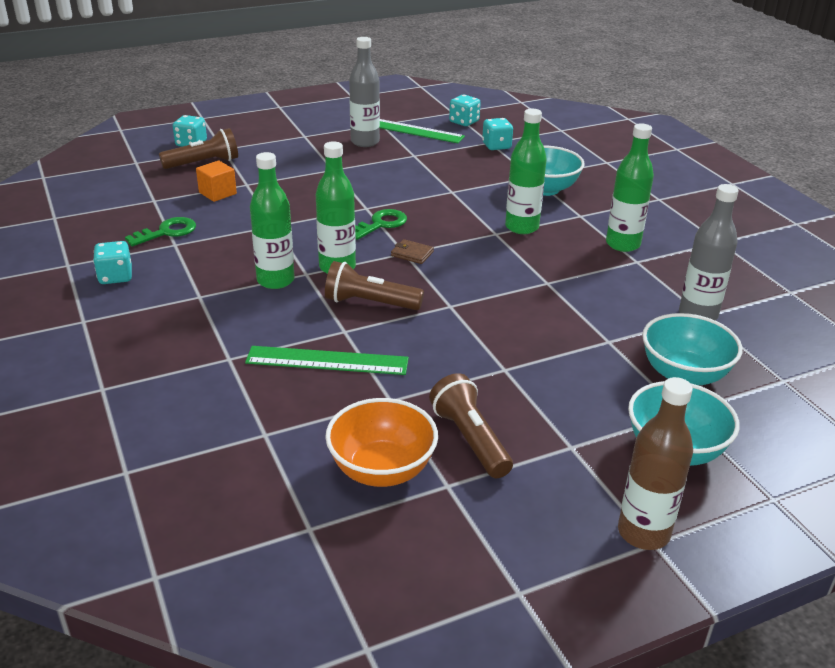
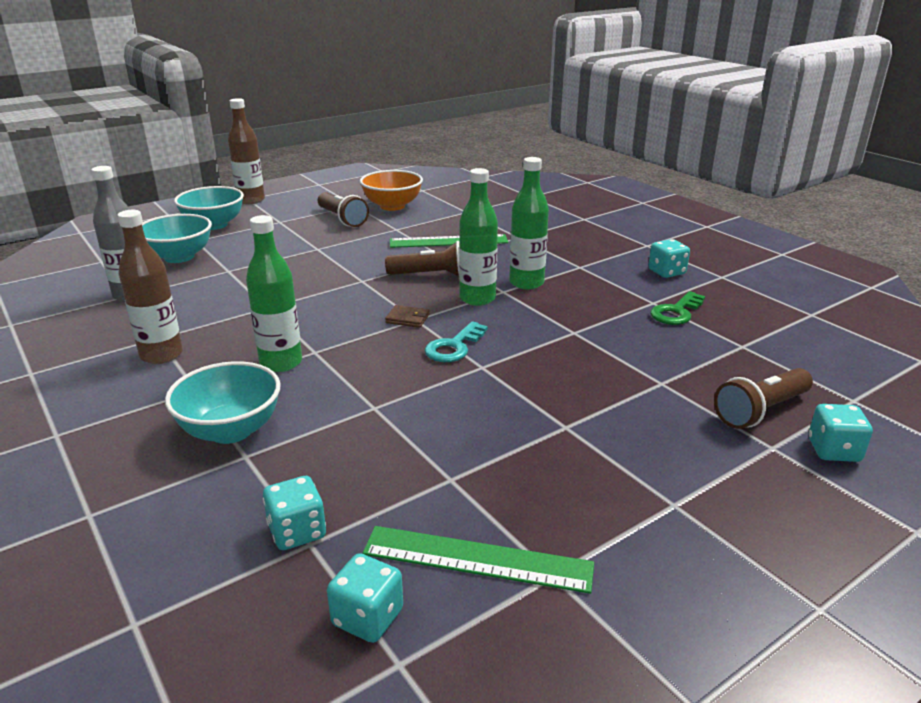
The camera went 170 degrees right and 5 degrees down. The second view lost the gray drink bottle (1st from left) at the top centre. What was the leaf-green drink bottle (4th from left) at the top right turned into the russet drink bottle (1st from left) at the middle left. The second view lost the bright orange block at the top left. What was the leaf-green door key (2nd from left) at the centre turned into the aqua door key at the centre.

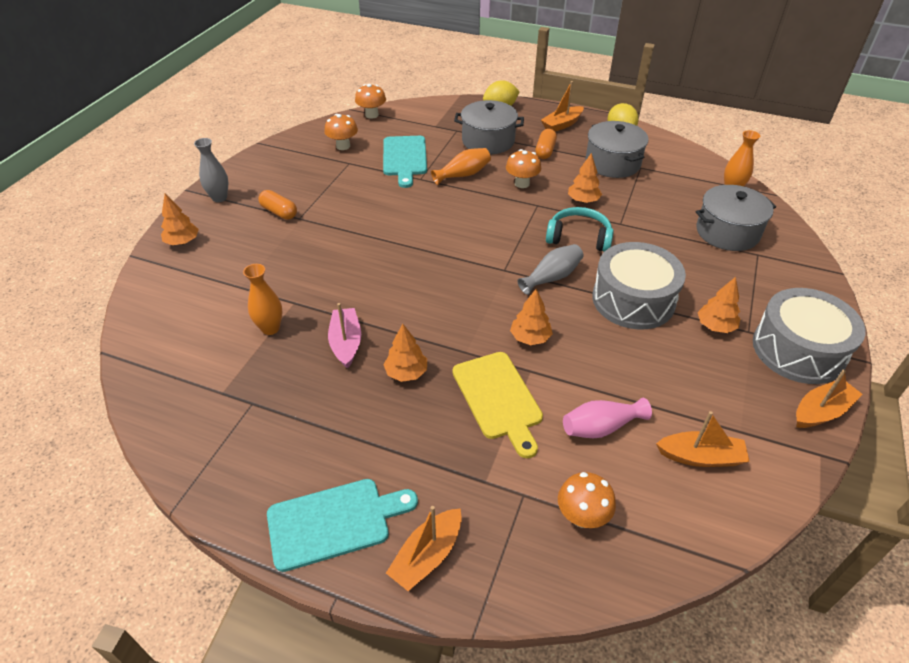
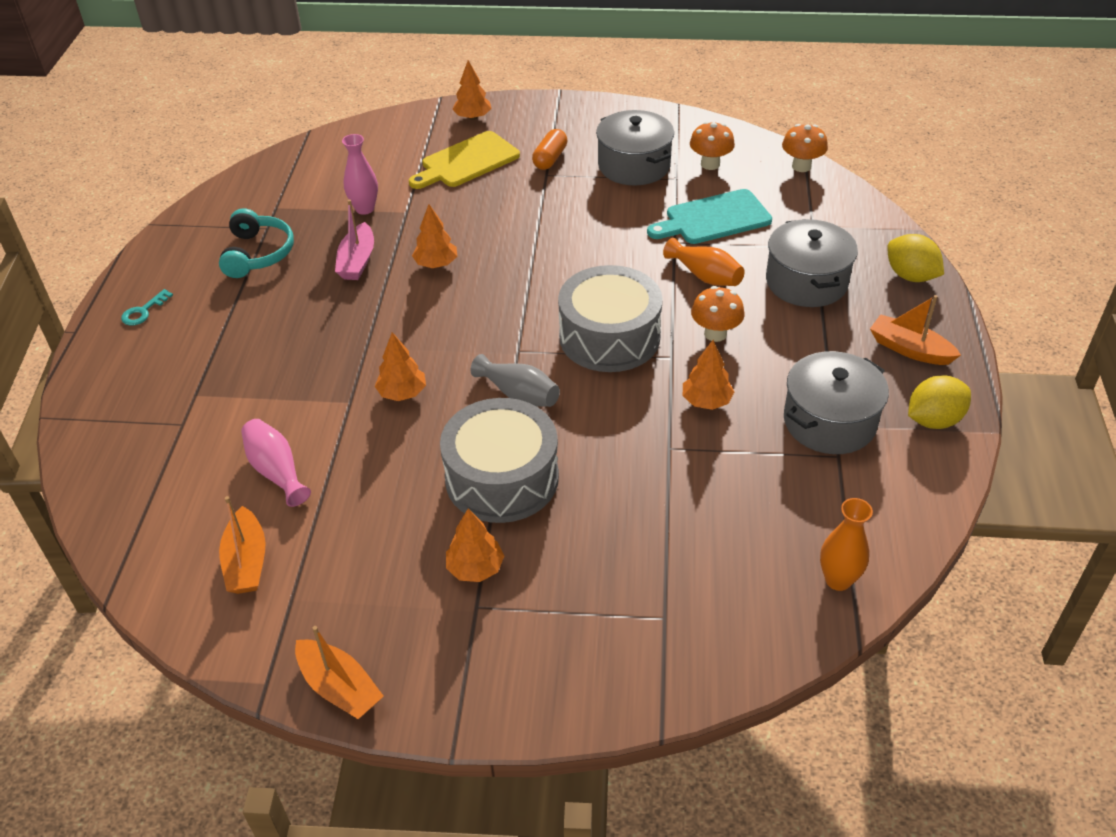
The camera went 75 degrees right and 0 degrees up. The second view lost the bright orange capsule (2nd from left) at the top centre. The second view lost the gray vase (1st from left) at the top left. The gray pot (3rd from left in the first image) ended up elsewhere, having gone from the top right to the top centre. The aqua headset ended up elsewhere, having gone from the centre to the top left. What was the bright orange vase (1st from left) at the middle left turned into the rosy vase (2nd from left) at the top left. The gray toy drum (2nd from left) ended up elsewhere, having gone from the middle right to the centre. The rosy sailboat at the centre ended up facing another way, 120 degrees clockwise from before. The bright orange tree (2nd from left) ended up elsewhere, having gone from the centre to the top centre. The bright yellow bread board ended up elsewhere, having gone from the centre to the top centre. The second view lost the bright orange fungus (4th from left) at the bottom centre. Where the aqua bread board (1st from left) stood at the bottom centre, the aqua door key came to stand at the middle left. The second view lost the bright orange sailboat (1st from left) at the bottom centre.

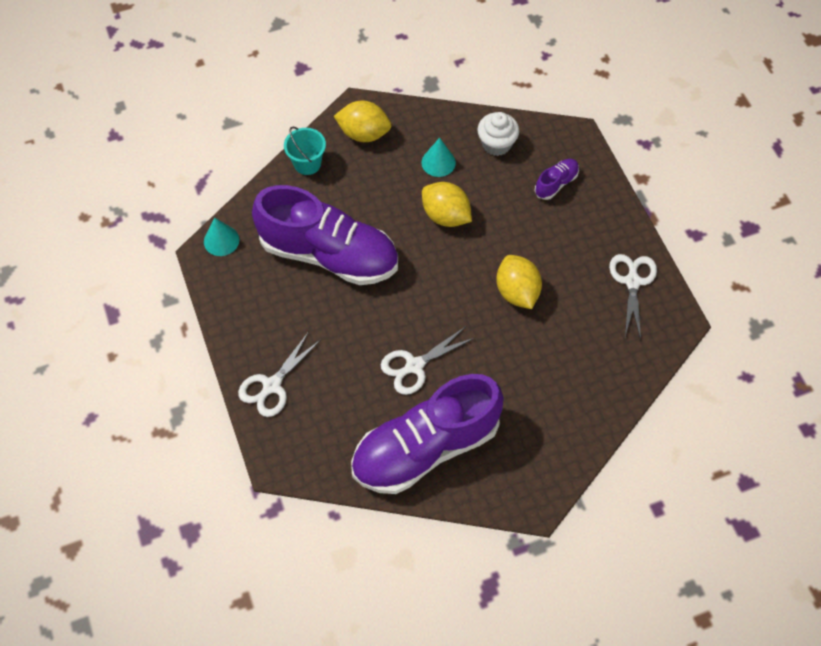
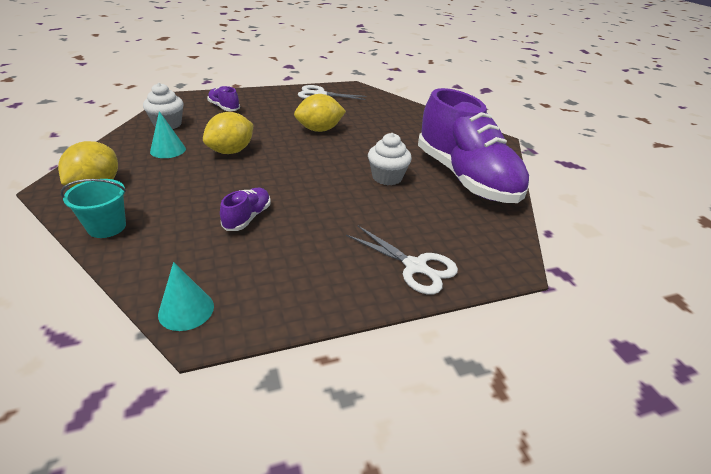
The camera went 90 degrees left and 25 degrees down. The size of the purple lace-up shoe (1st from left in the first image) at the centre changed by a factor of 0.40. Where the pure white scissors (2nd from left) stood at the centre, the pure white cupcake (2nd from left) came to stand at the centre.

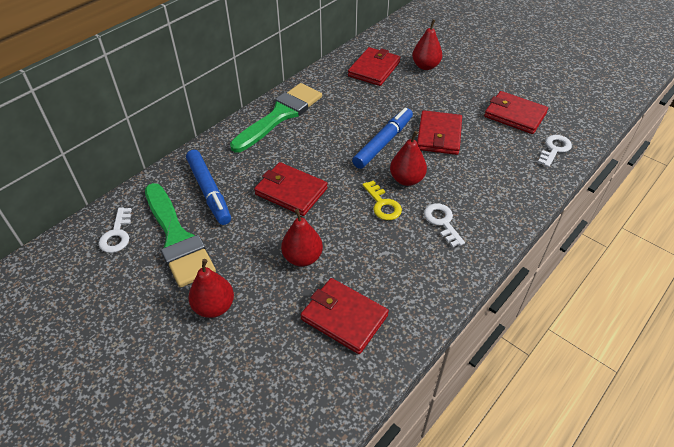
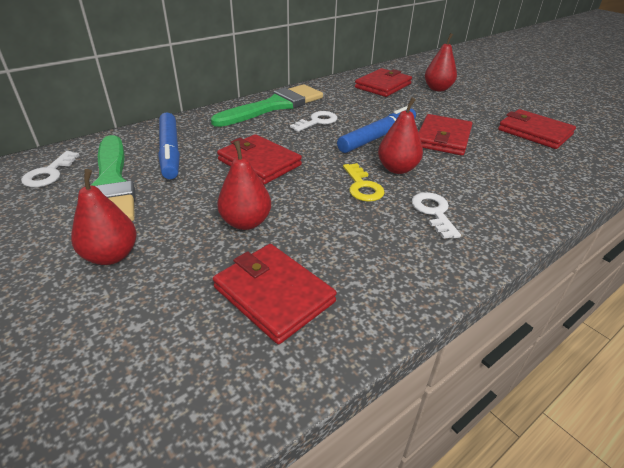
The camera went 10 degrees right and 10 degrees down. The pure white door key (3rd from left in the first image) ended up elsewhere, having gone from the middle right to the top centre.

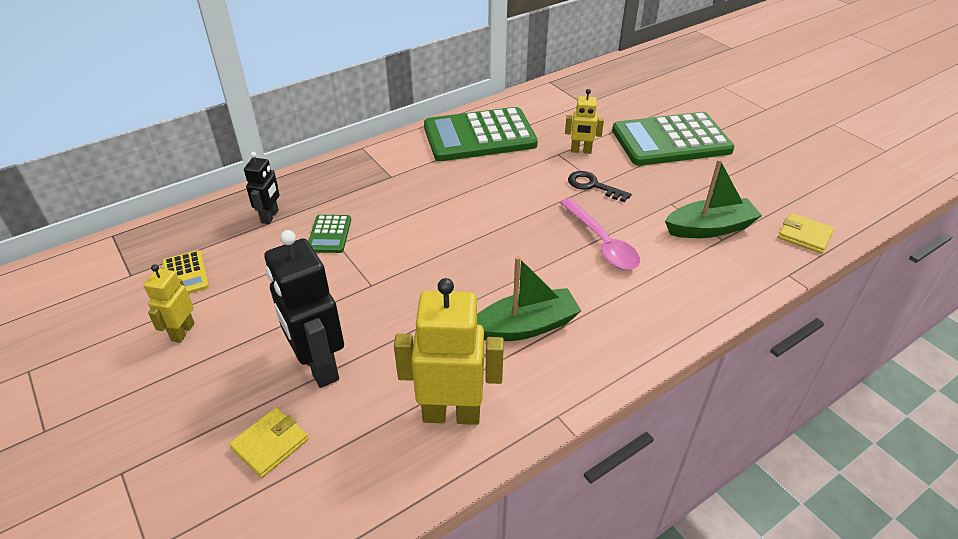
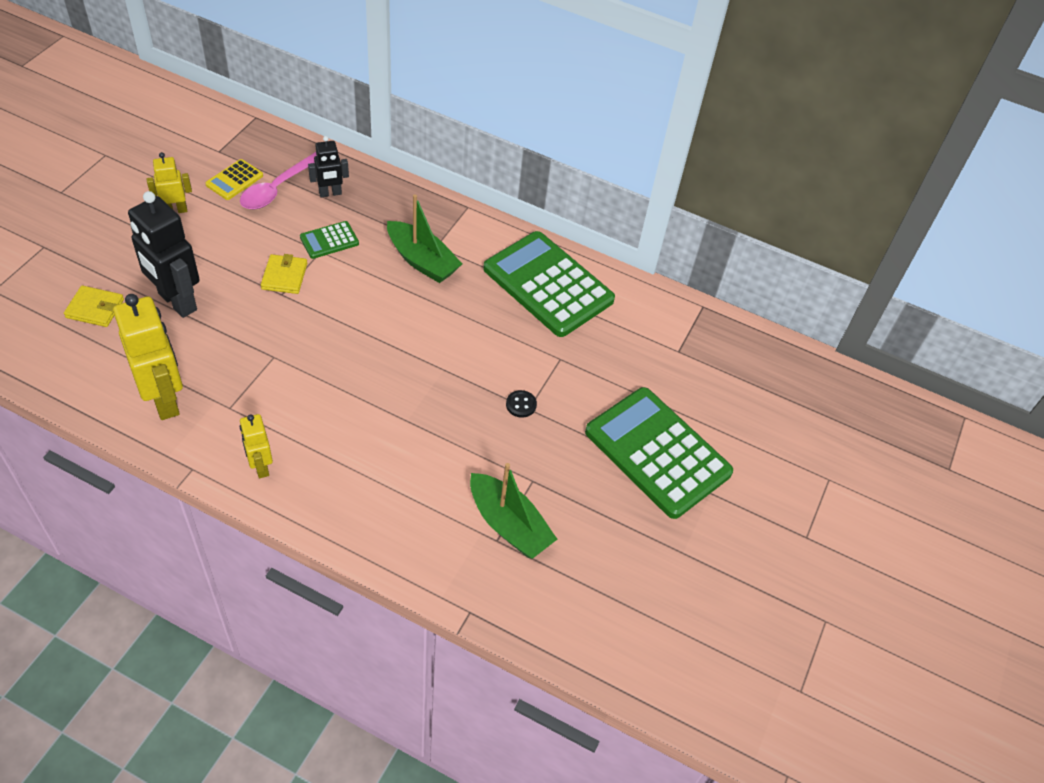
The camera went 55 degrees right and 10 degrees up. The bright yellow robot figure (3rd from left) ended up elsewhere, having gone from the top centre to the middle left. Where the black door key stood at the centre, the black sewing button came to stand at the centre. The rosy teaspoon ended up elsewhere, having gone from the centre to the top left. The bright yellow billfold (2nd from left) ended up elsewhere, having gone from the middle right to the middle left. The black robot figure (2nd from left in the first image) at the middle left ended up facing another way, 75 degrees counterclockwise from before. The leaf-green sailboat (1st from left) ended up elsewhere, having gone from the centre to the top centre.

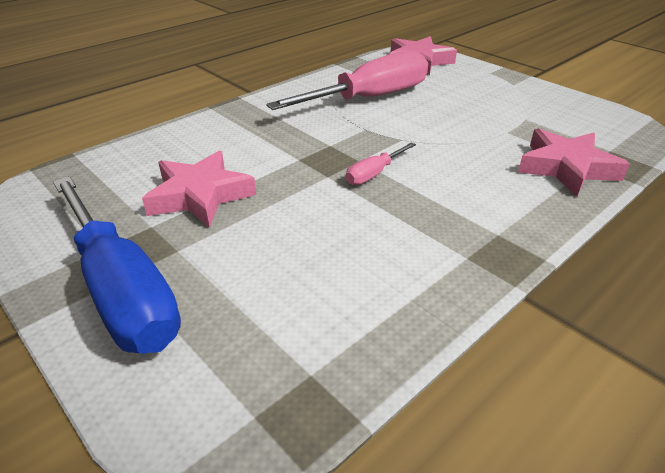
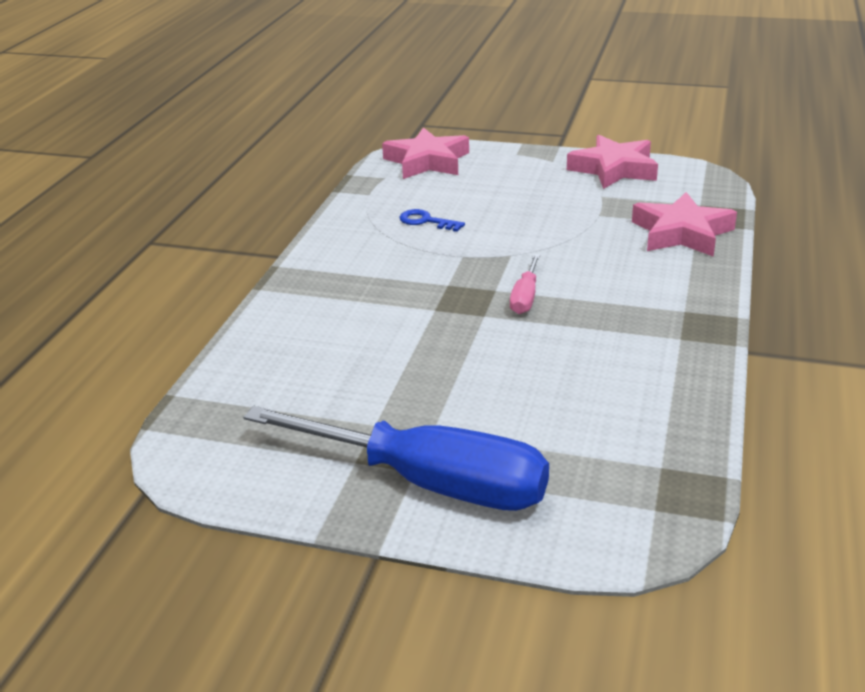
The camera went 30 degrees left and 5 degrees down. Where the rosy hand screwdriver (1st from left) stood at the top centre, the royal blue door key came to stand at the top centre. The rosy star (1st from left in the first image) ended up elsewhere, having gone from the middle left to the top right.

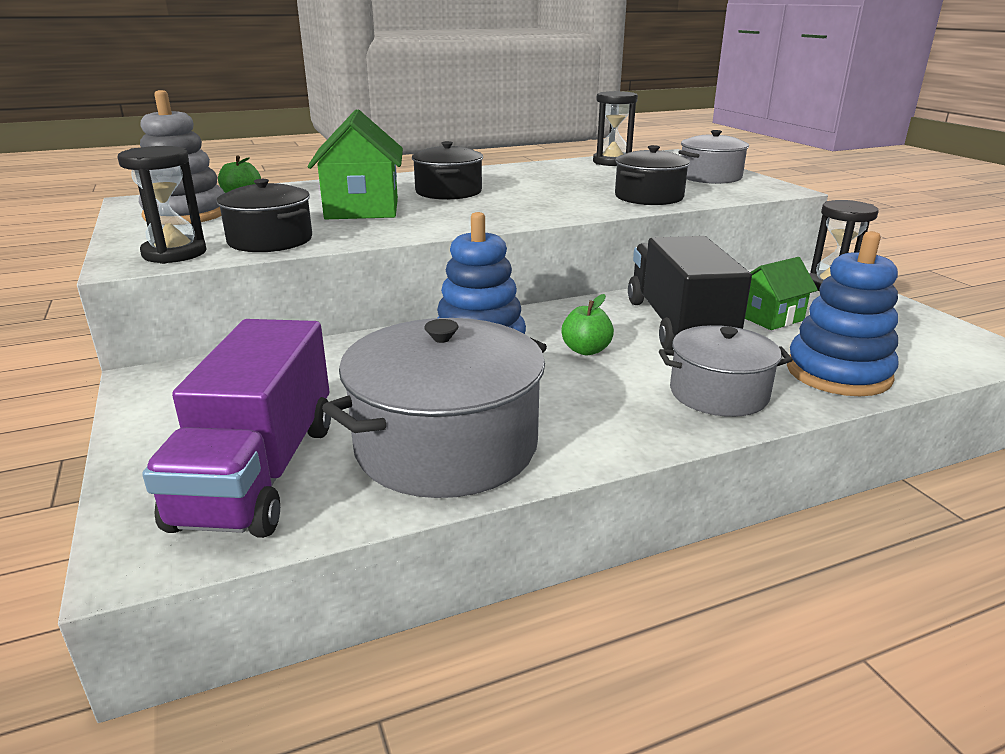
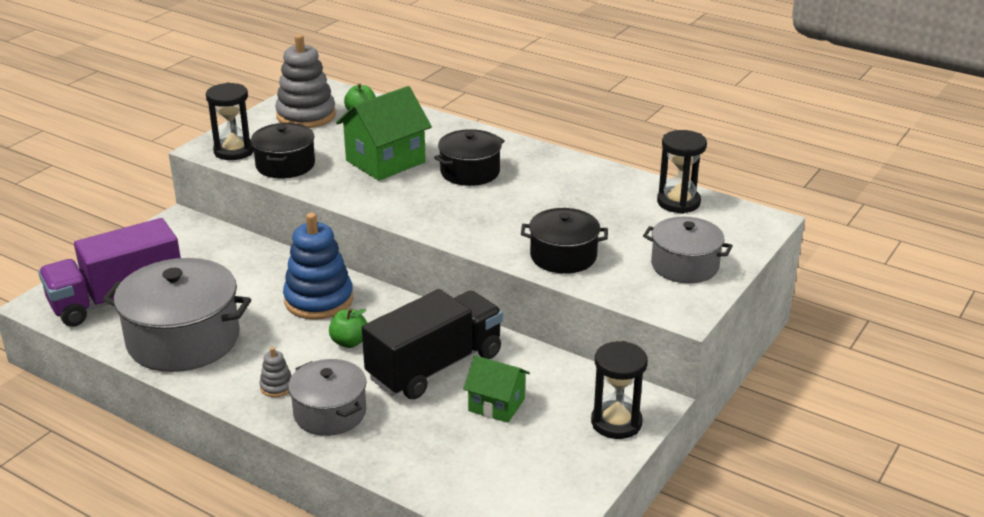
The camera went 55 degrees right and 5 degrees up. The second view lost the royal blue stacking toy (2nd from left) at the middle right. The second view gained the gray stacking toy (1st from left) at the bottom left.

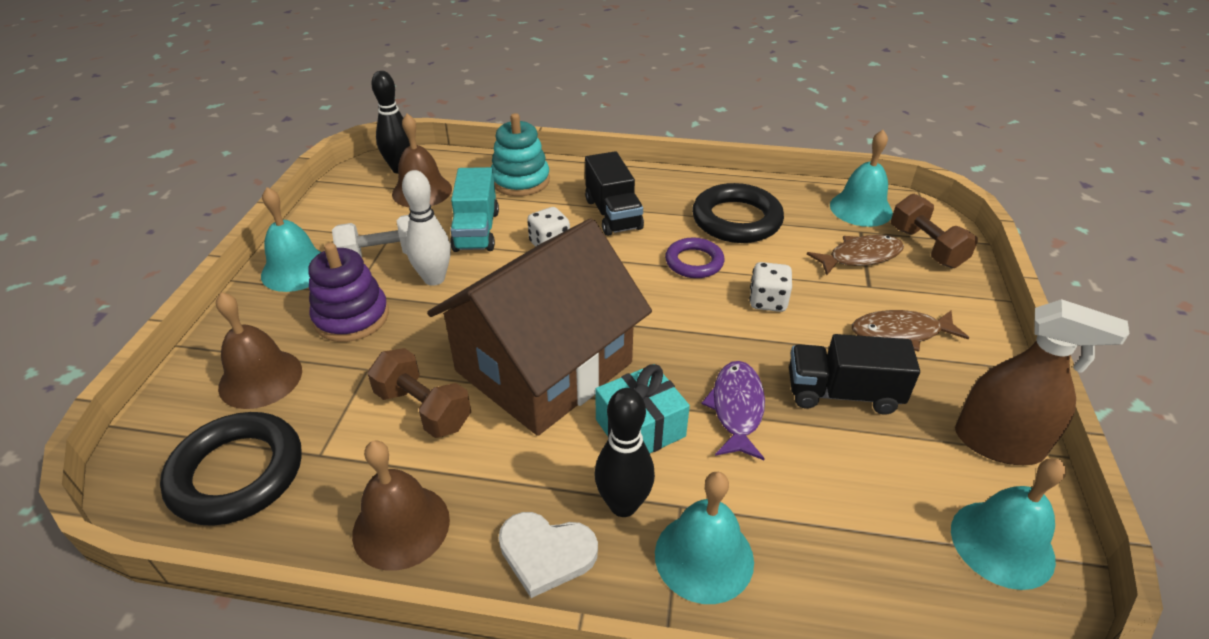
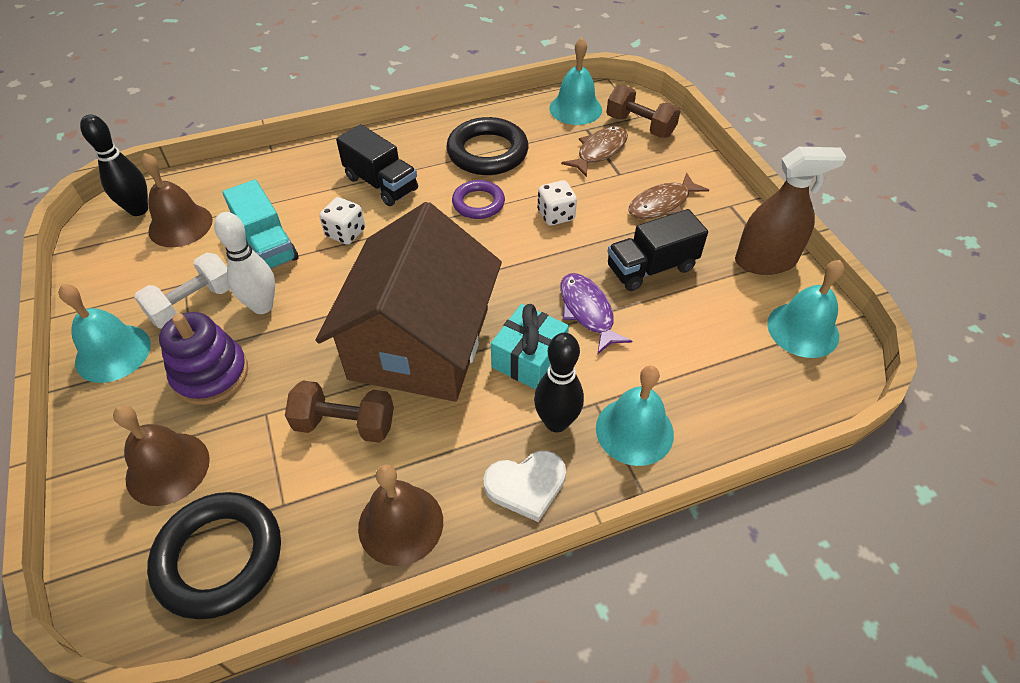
The camera went 30 degrees left and 10 degrees up. The second view lost the aqua stacking toy at the top centre.

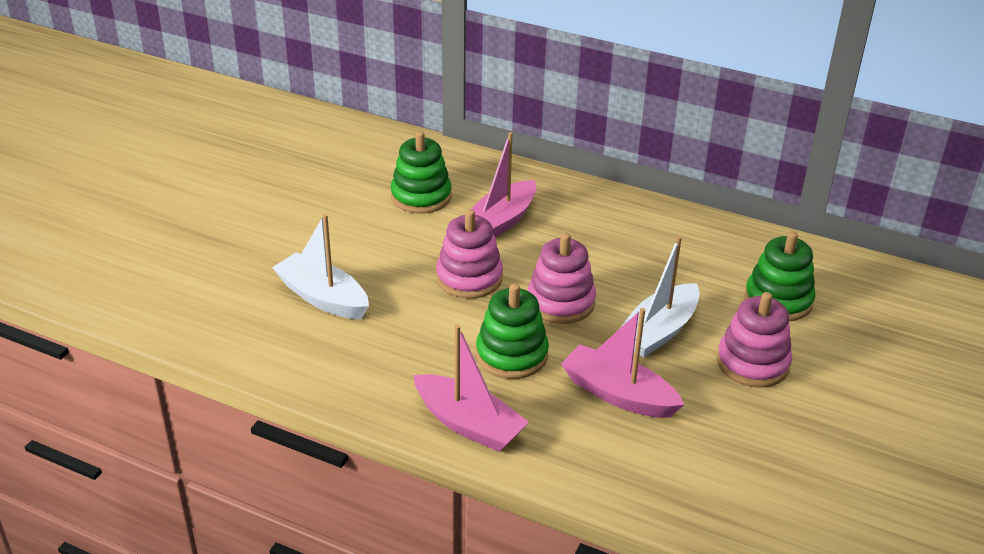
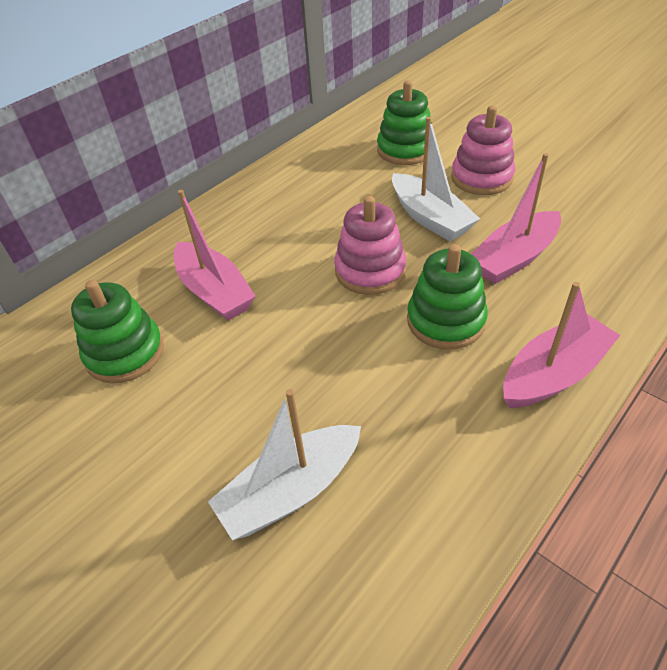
The camera went 70 degrees left and 10 degrees up. The second view lost the rosy stacking toy (1st from left) at the centre.

